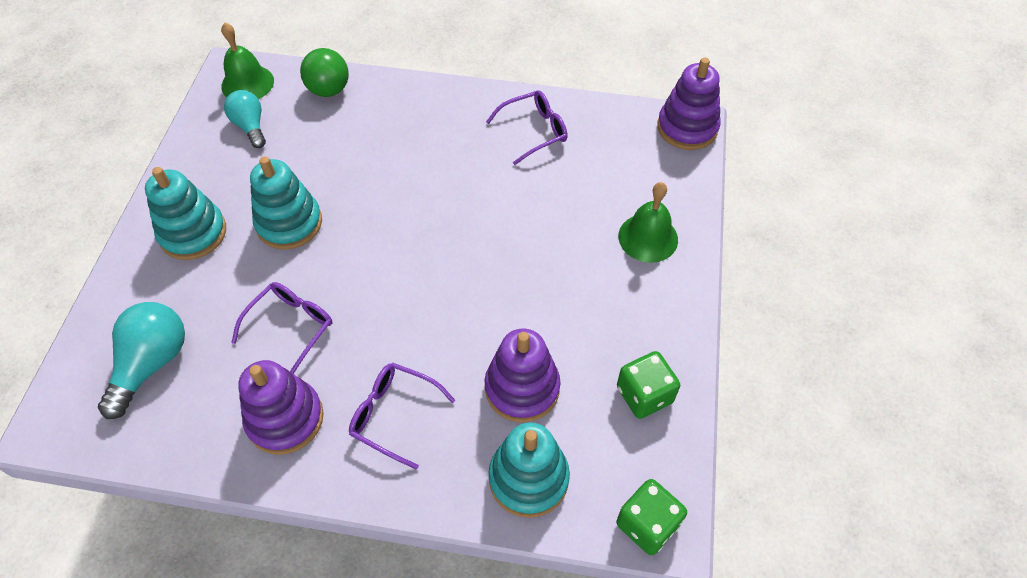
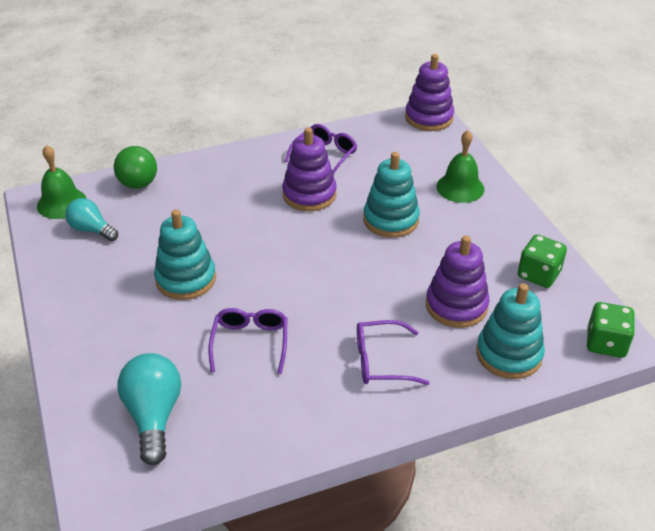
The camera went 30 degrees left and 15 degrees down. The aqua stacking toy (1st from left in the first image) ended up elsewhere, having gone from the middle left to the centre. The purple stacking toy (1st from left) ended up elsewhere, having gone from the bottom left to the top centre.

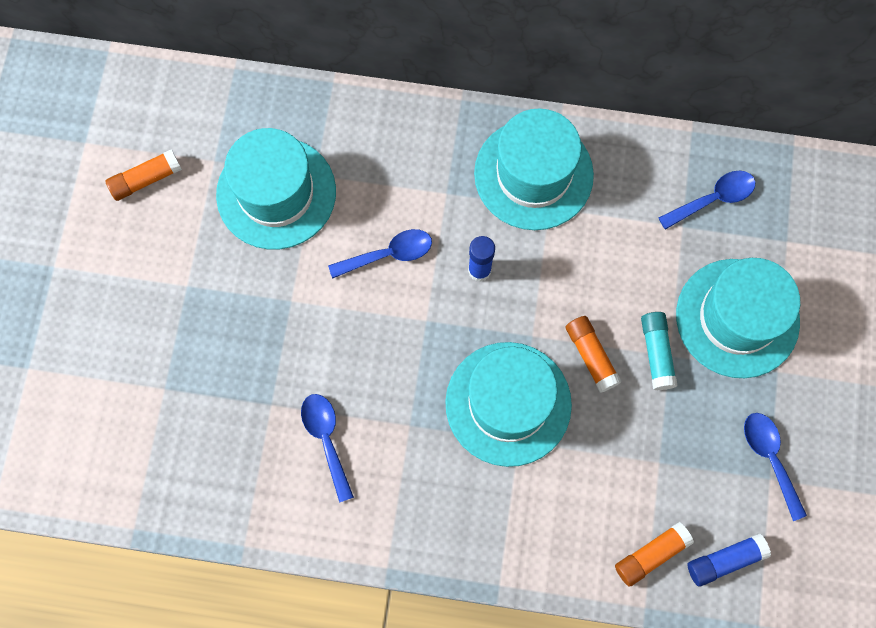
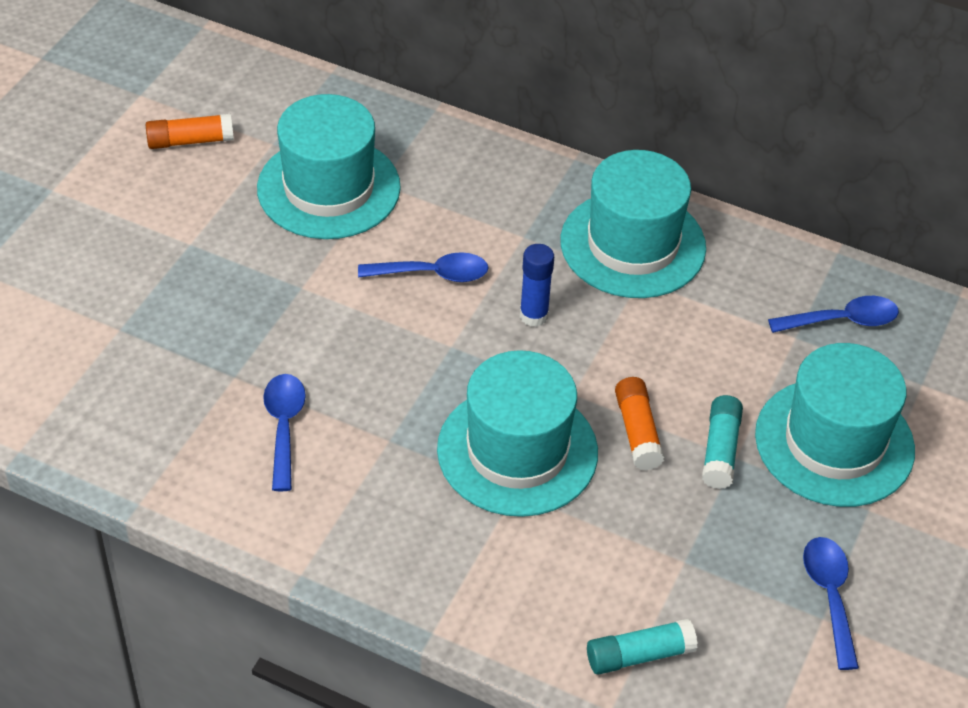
The camera went 15 degrees right and 25 degrees down. What was the bright orange glue stick (3rd from left) at the bottom right turned into the aqua glue stick (1st from left) at the bottom centre. The second view lost the royal blue glue stick (2nd from left) at the bottom right.

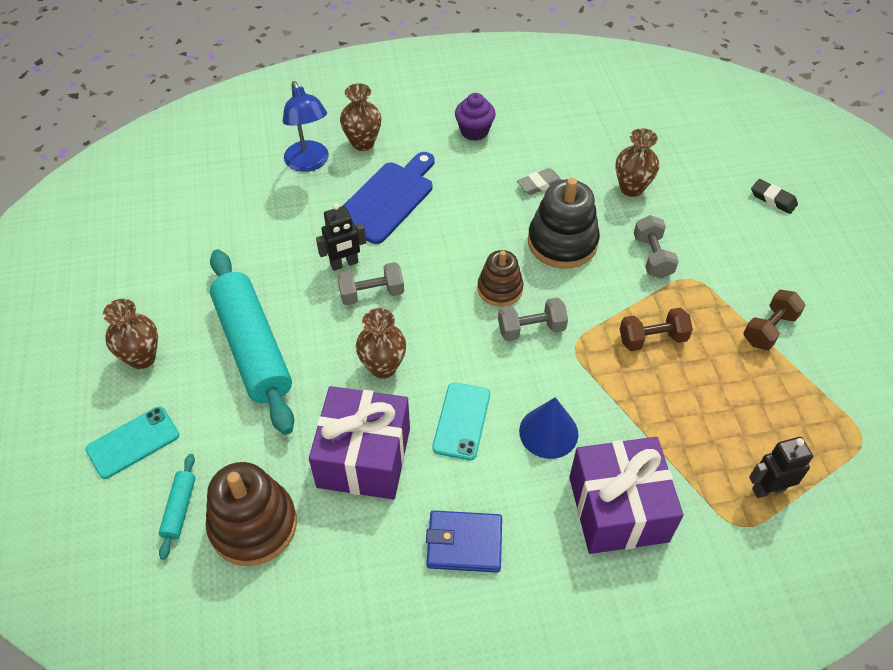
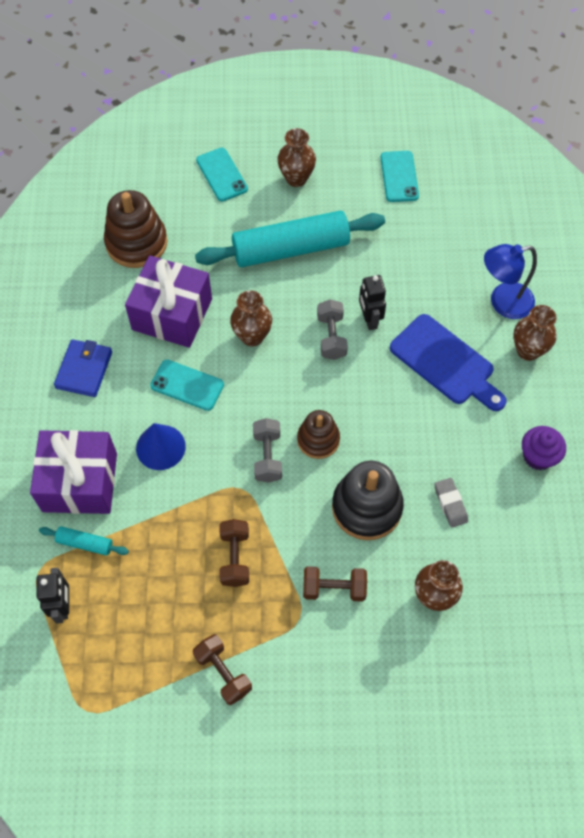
The camera went 100 degrees right and 10 degrees up. The second view lost the black eraser at the top right. What was the gray dumbbell (3rd from left) at the middle right turned into the russet dumbbell (3rd from left) at the bottom centre. The aqua rolling pin (1st from left) ended up elsewhere, having gone from the bottom left to the middle left. The second view gained the aqua phone (3rd from left) at the top right.

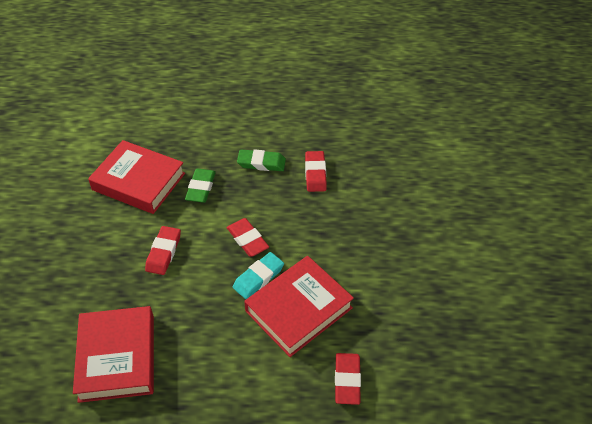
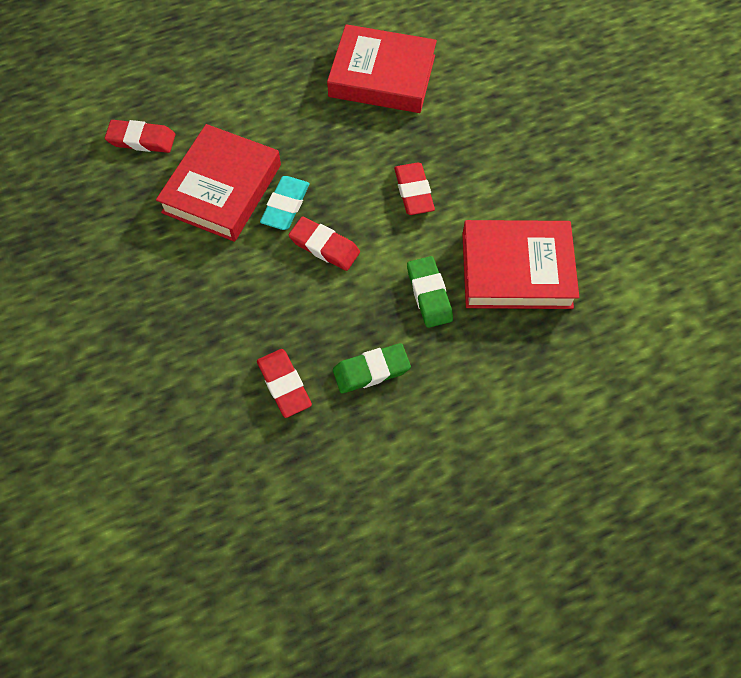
The camera went 155 degrees right and 15 degrees up. The scarlet hardcover (1st from left in the first image) at the bottom left ended up facing another way, 45 degrees counterclockwise from before. The scarlet eraser (4th from left in the first image) at the bottom centre ended up facing another way, 60 degrees counterclockwise from before.

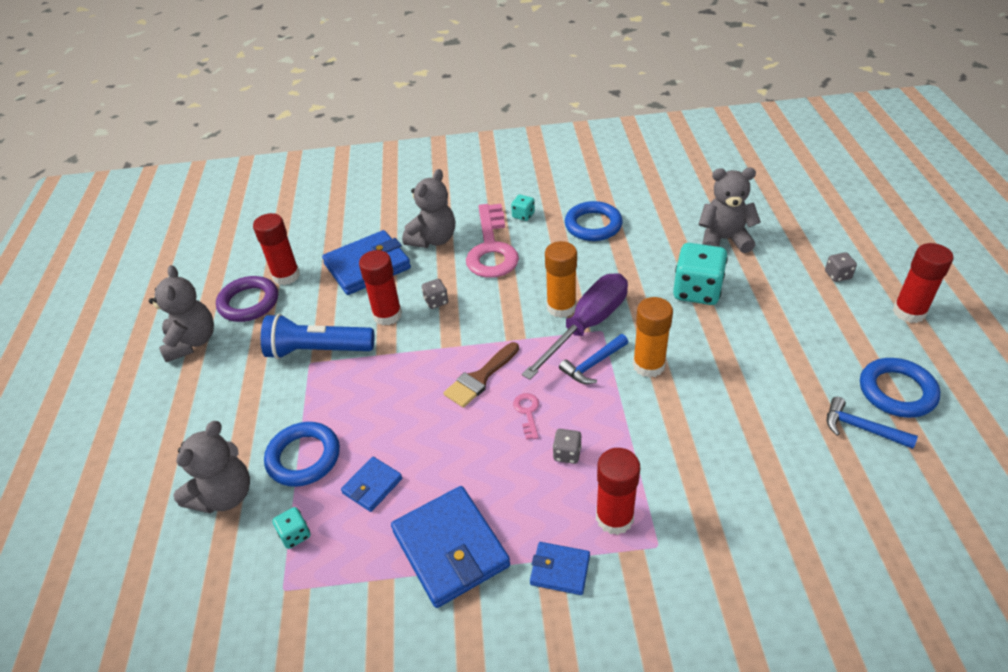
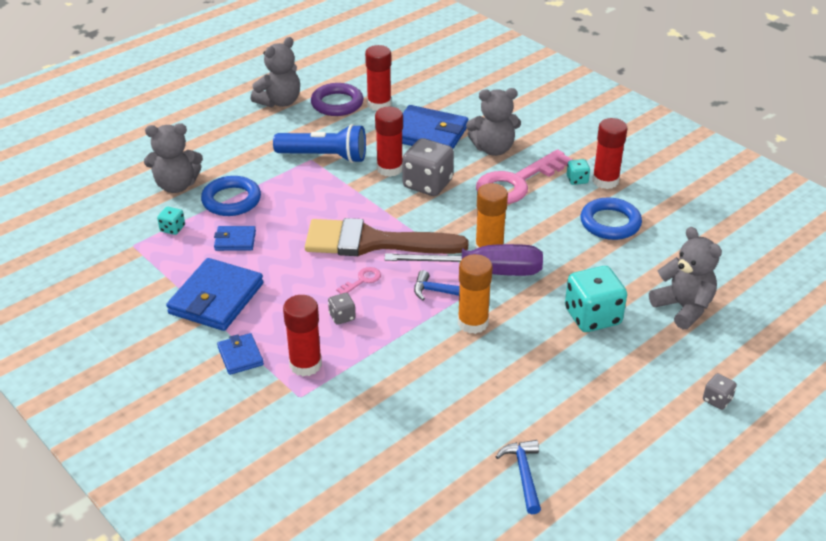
The camera went 50 degrees right and 5 degrees down. The scarlet glue stick (4th from left) ended up elsewhere, having gone from the middle right to the top right. The size of the gray dice (1st from left in the first image) at the centre changed by a factor of 2.10. The royal blue torch at the middle left ended up facing another way, 135 degrees clockwise from before. The size of the russet paint brush at the centre changed by a factor of 1.87. The second view lost the royal blue hoop (3rd from left) at the middle right.

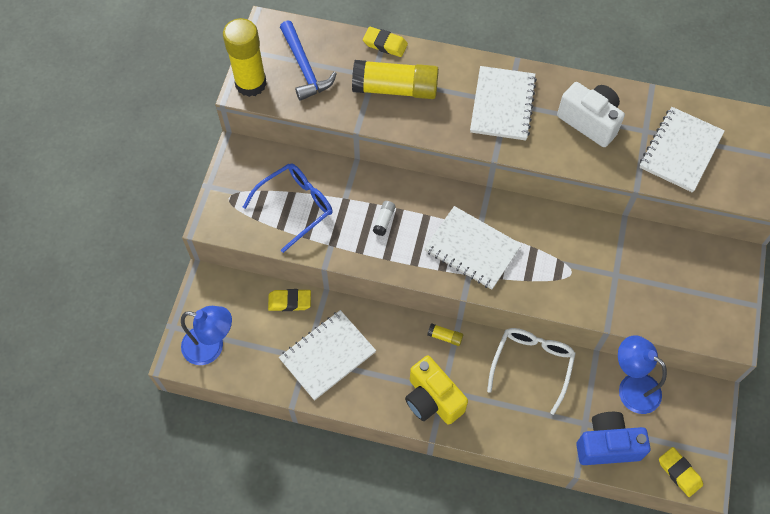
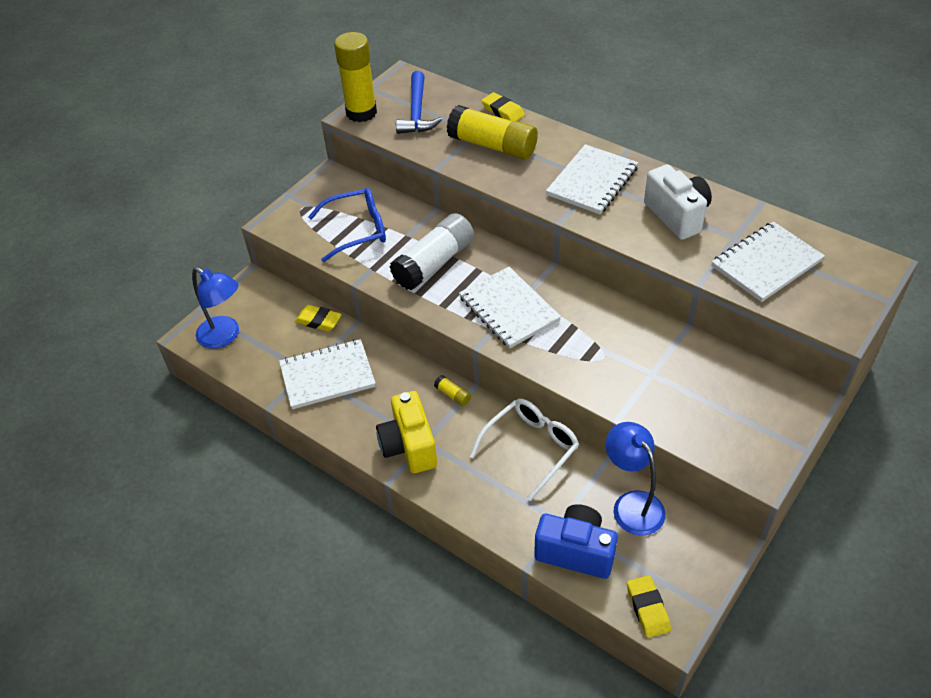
The camera went 25 degrees right and 15 degrees down. The size of the pure white glue stick at the centre changed by a factor of 2.47.

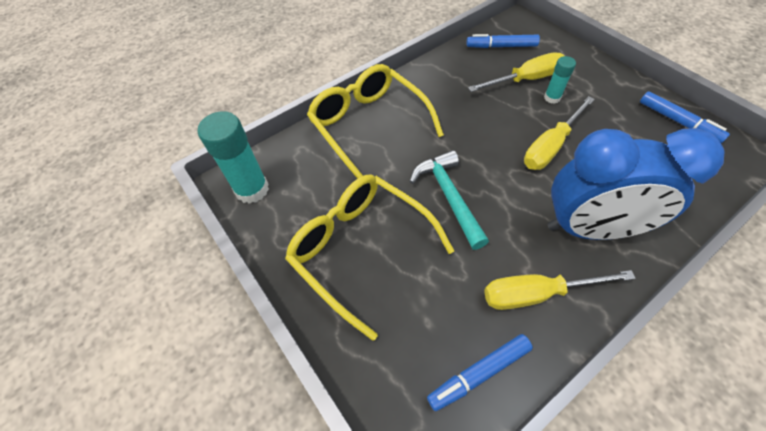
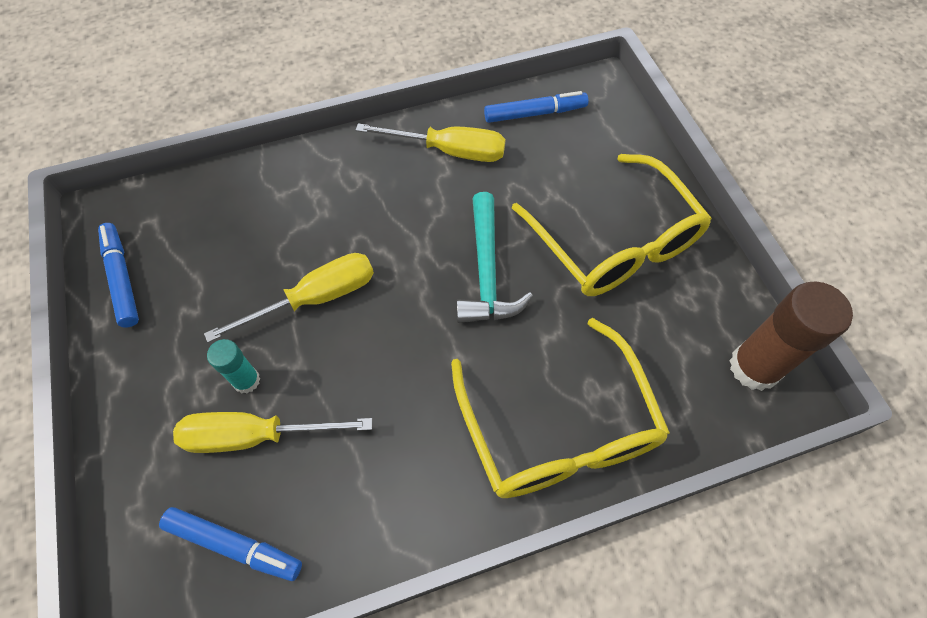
The camera went 165 degrees left and 5 degrees up. What was the aqua glue stick (1st from left) at the middle left turned into the russet glue stick at the middle right. The second view lost the royal blue alarm clock at the middle right.

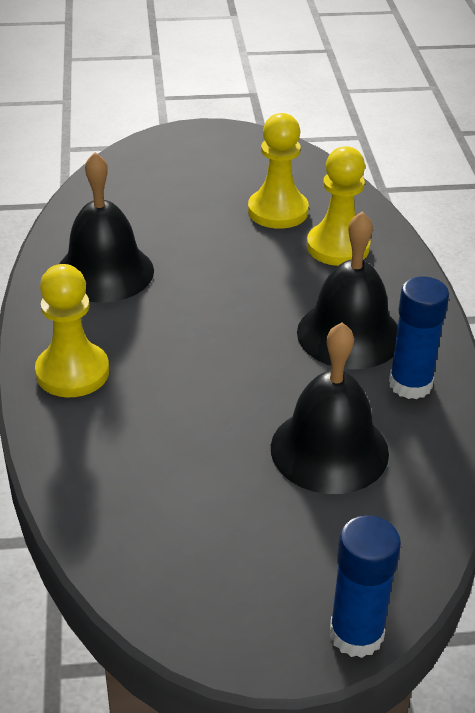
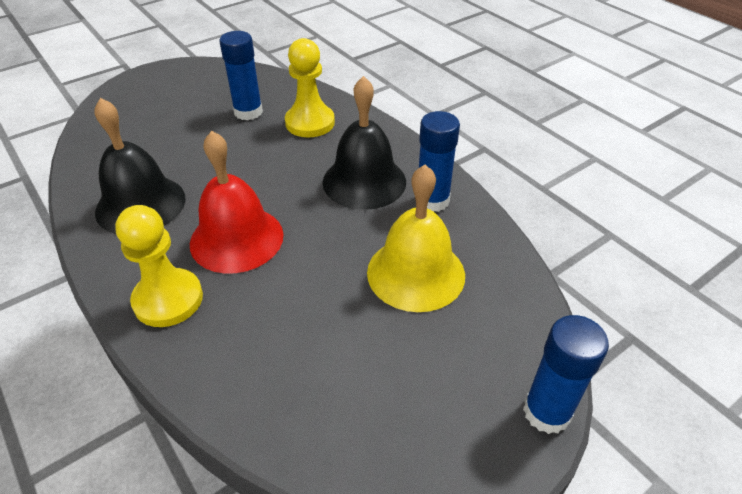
The camera went 30 degrees left and 5 degrees up. Where the bright yellow pawn (2nd from left) stood at the top centre, the royal blue glue stick (1st from left) came to stand at the top left. What was the black school bell (2nd from left) at the middle right turned into the bright yellow school bell at the centre. The second view gained the scarlet school bell at the middle left.

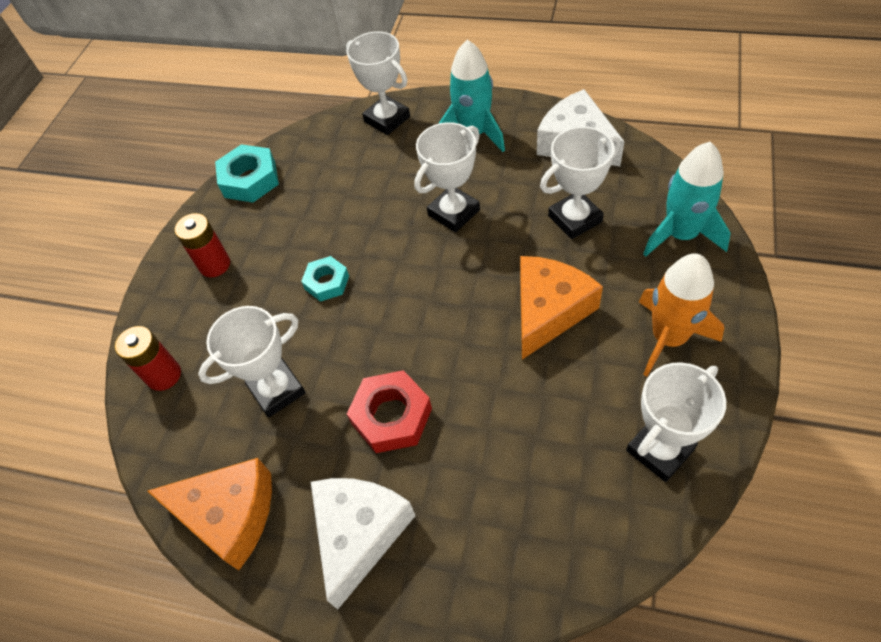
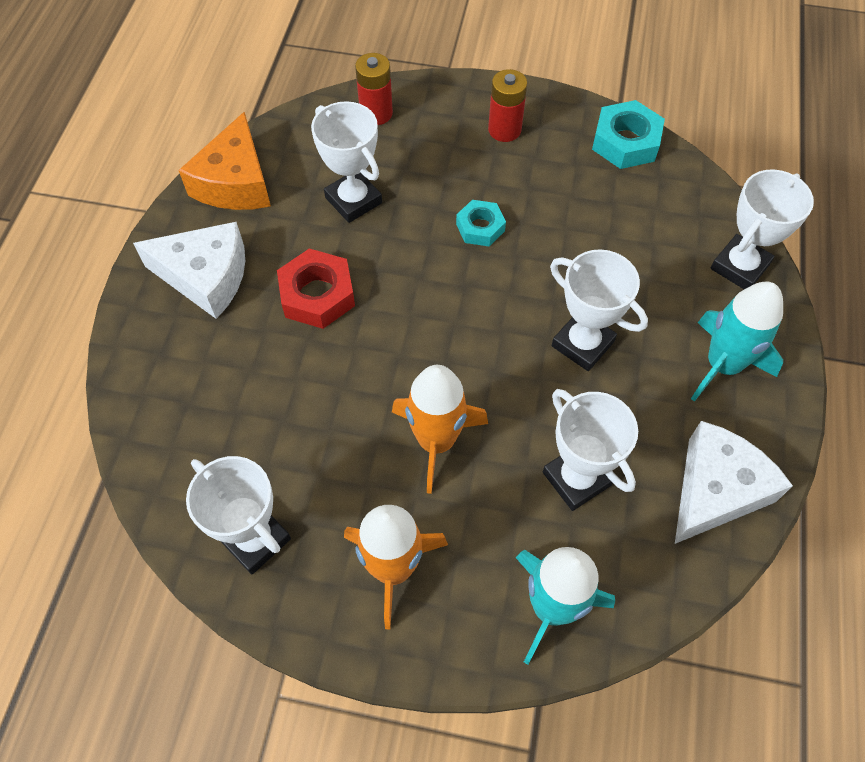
The camera went 80 degrees right and 5 degrees up. Where the bright orange piece of cheese (2nd from left) stood at the centre, the bright orange rocket (2nd from left) came to stand at the centre.

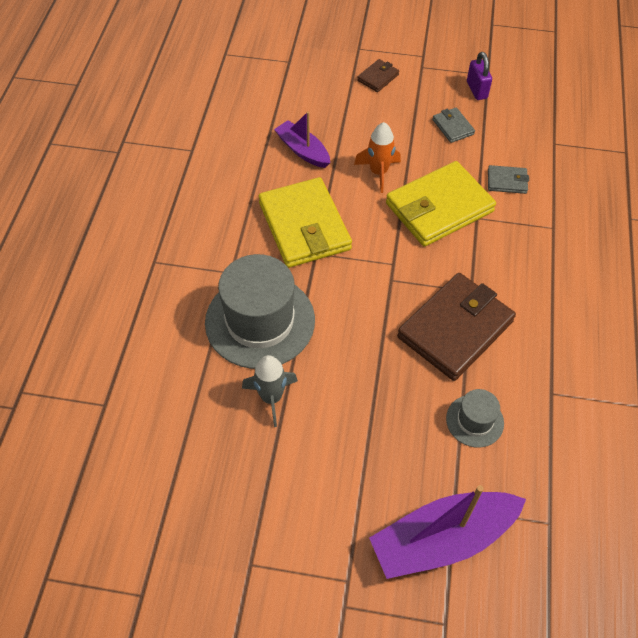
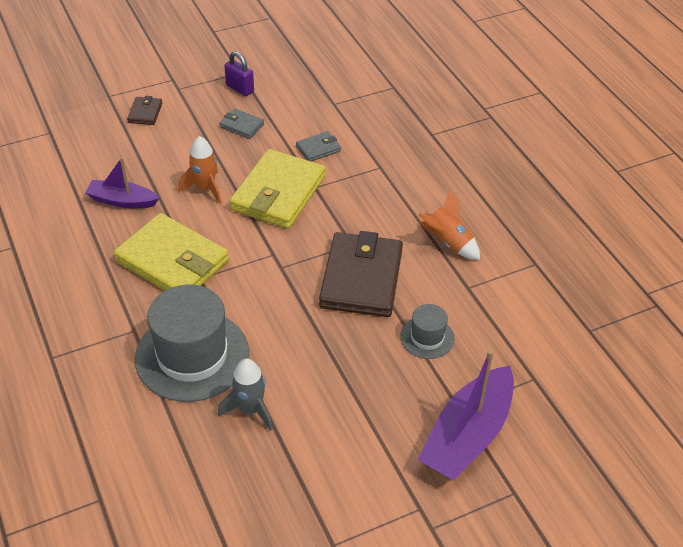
The camera went 35 degrees left and 10 degrees down. The second view gained the bright orange rocket (2nd from left) at the centre.

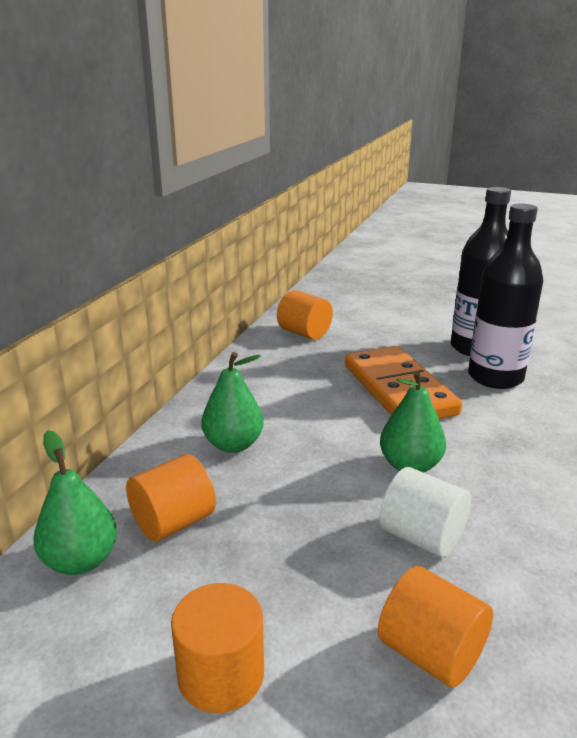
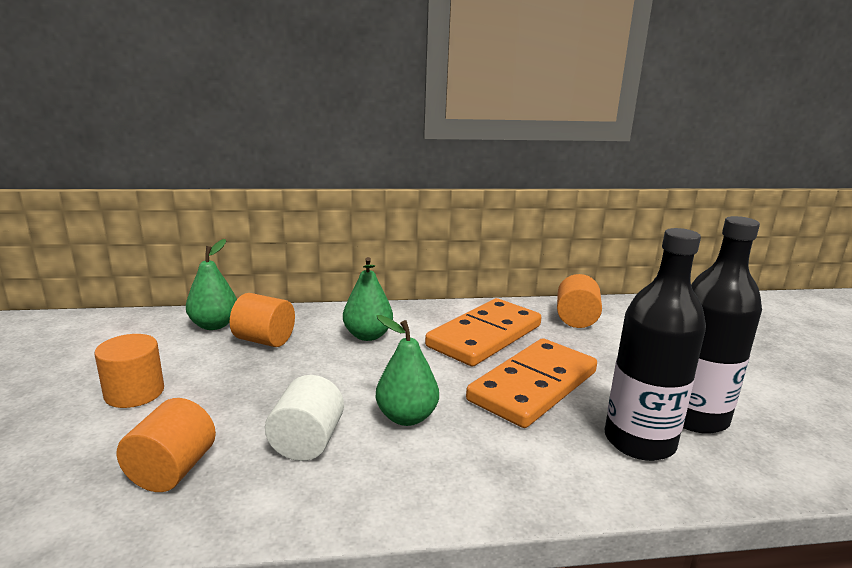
The camera went 60 degrees right and 5 degrees down. The second view gained the bright orange domino piece (1st from left) at the centre.

